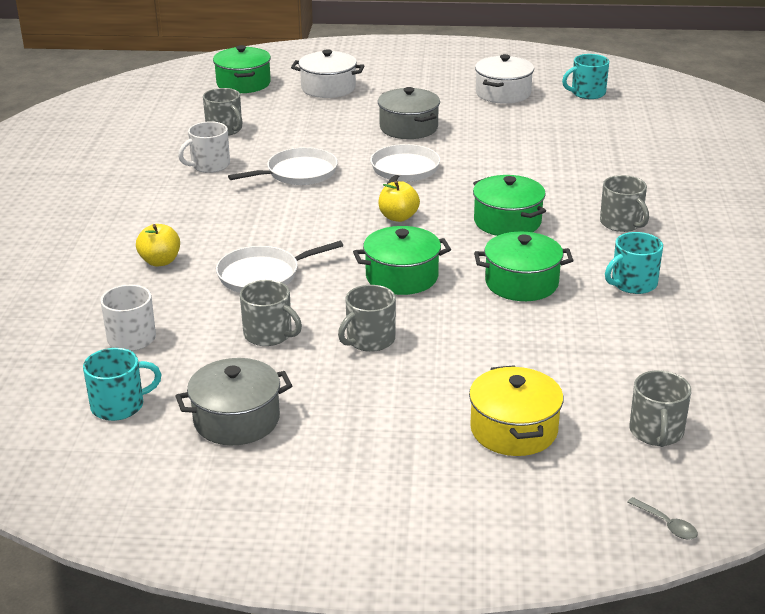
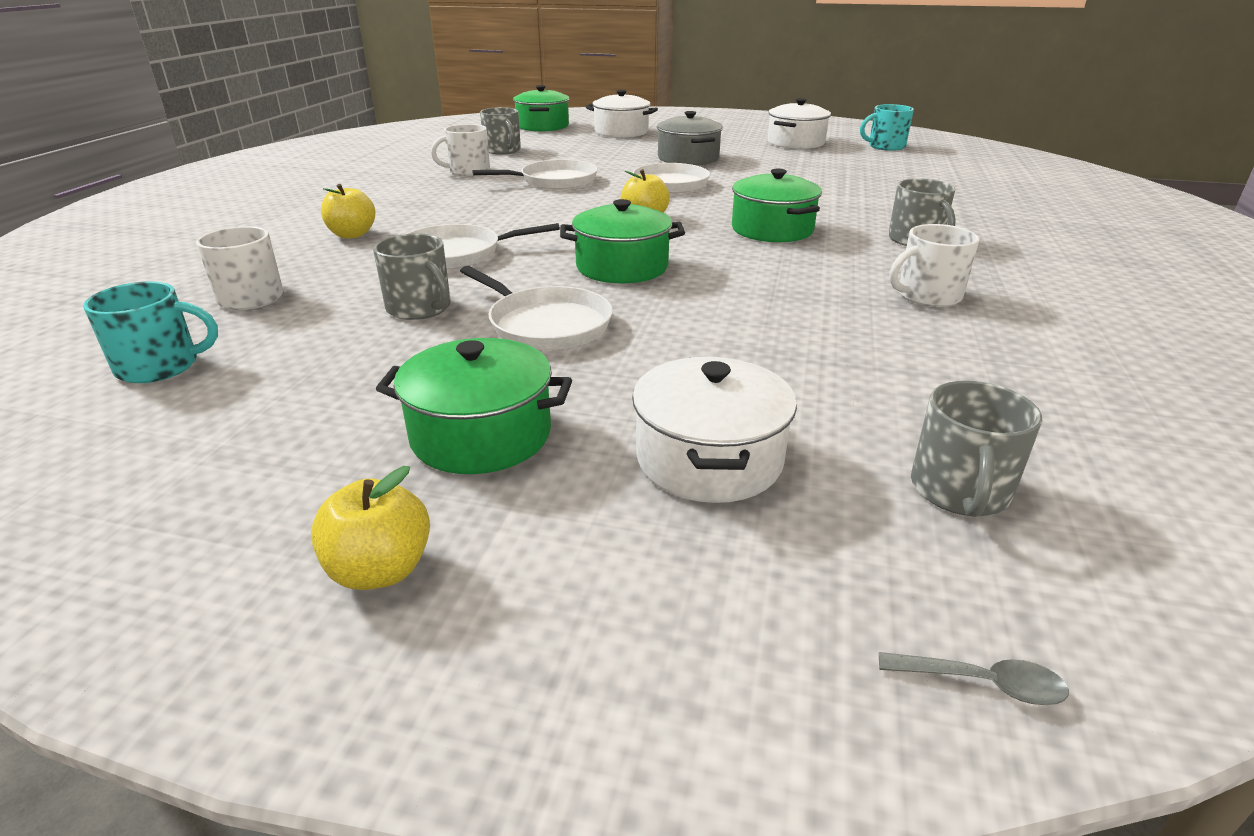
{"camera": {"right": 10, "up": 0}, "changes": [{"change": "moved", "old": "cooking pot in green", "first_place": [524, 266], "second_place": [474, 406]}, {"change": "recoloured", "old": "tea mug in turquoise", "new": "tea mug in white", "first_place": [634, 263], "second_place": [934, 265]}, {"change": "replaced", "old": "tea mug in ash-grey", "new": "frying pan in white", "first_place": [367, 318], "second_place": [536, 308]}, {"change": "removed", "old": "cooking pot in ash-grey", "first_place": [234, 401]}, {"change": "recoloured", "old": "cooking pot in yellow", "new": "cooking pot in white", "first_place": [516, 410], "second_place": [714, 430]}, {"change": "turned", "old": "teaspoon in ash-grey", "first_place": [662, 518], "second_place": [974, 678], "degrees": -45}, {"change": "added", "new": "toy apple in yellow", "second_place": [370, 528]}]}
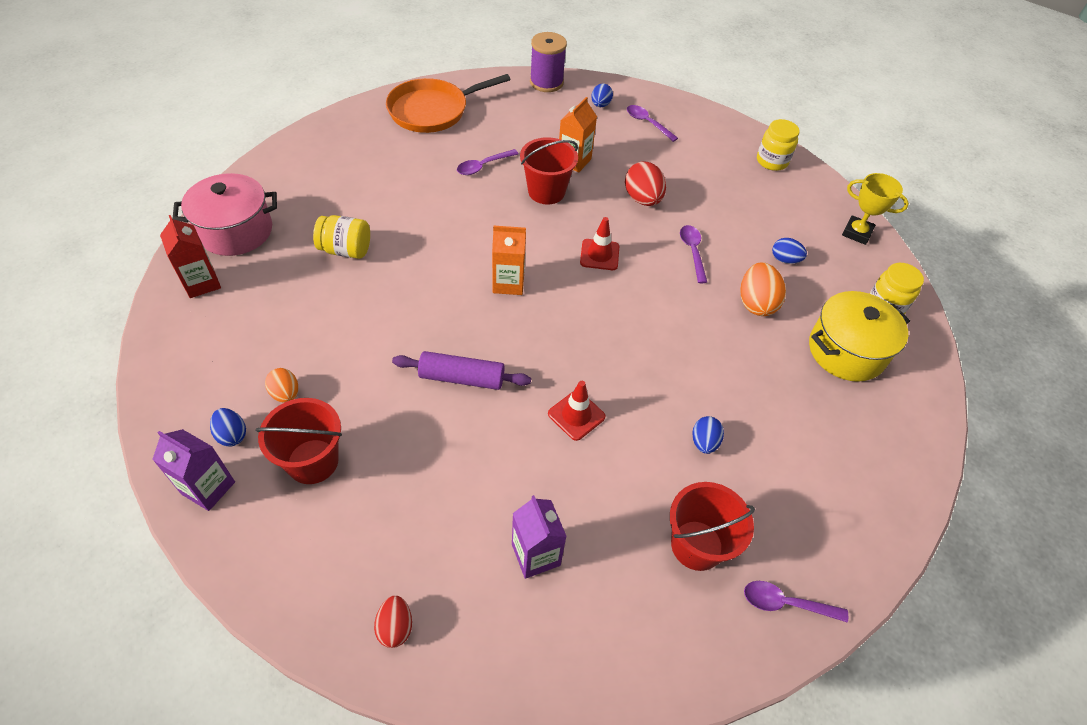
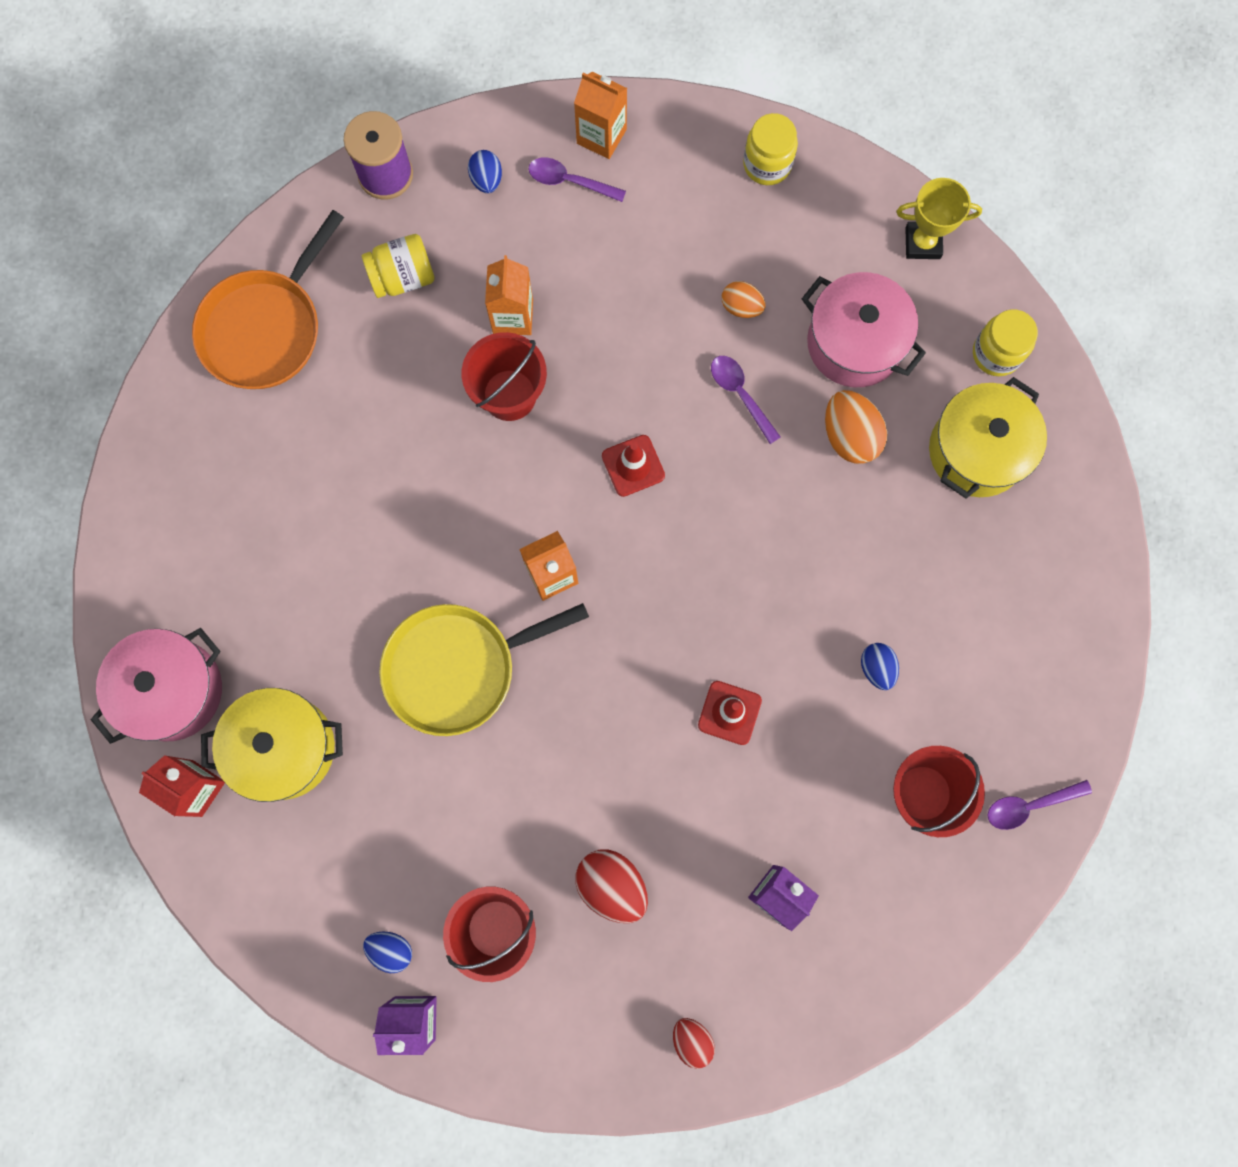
{"camera": {"right": -25, "up": 25}, "changes": [{"change": "removed", "old": "teaspoon in violet", "first_place": [488, 162]}, {"change": "moved", "old": "toy egg in red", "first_place": [645, 184], "second_place": [611, 886]}, {"change": "moved", "old": "jam jar in yellow", "first_place": [341, 237], "second_place": [398, 266]}, {"change": "replaced", "old": "toy egg in blue", "new": "cooking pot in rosy", "first_place": [789, 251], "second_place": [864, 329]}, {"change": "removed", "old": "dough roller in violet", "first_place": [461, 370]}, {"change": "moved", "old": "toy egg in bright orange", "first_place": [281, 385], "second_place": [744, 299]}, {"change": "added", "new": "milk carton in bright orange", "second_place": [600, 115]}, {"change": "added", "new": "frying pan in yellow", "second_place": [484, 669]}, {"change": "added", "new": "cooking pot in yellow", "second_place": [272, 745]}]}
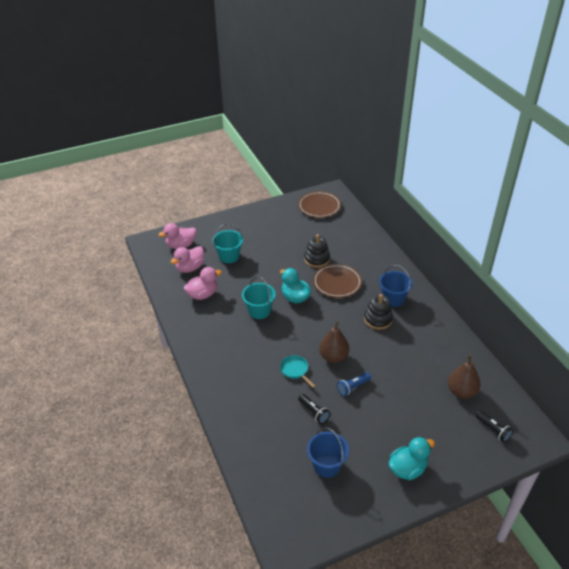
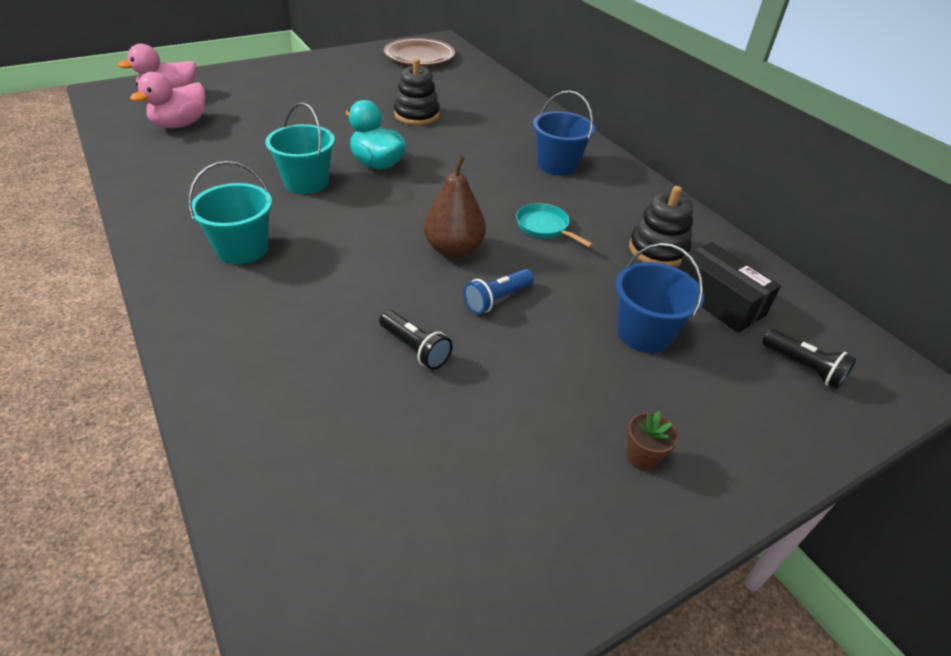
{"camera": {"right": -10, "up": 0}, "changes": [{"change": "moved", "old": "pail in turquoise", "first_place": [227, 243], "second_place": [230, 212]}, {"change": "removed", "old": "dinner plate in brown", "first_place": [337, 281]}, {"change": "removed", "old": "duck in rosy", "first_place": [203, 283]}, {"change": "moved", "old": "ring stacker in black", "first_place": [378, 312], "second_place": [661, 226]}, {"change": "moved", "old": "frying pan in turquoise", "first_place": [297, 371], "second_place": [554, 225]}, {"change": "replaced", "old": "toy pear in brown", "new": "package in black", "first_place": [464, 377], "second_place": [730, 287]}, {"change": "moved", "old": "pail in blue", "first_place": [328, 452], "second_place": [659, 298]}, {"change": "replaced", "old": "duck in turquoise", "new": "potted plant in brown", "first_place": [412, 458], "second_place": [652, 441]}]}
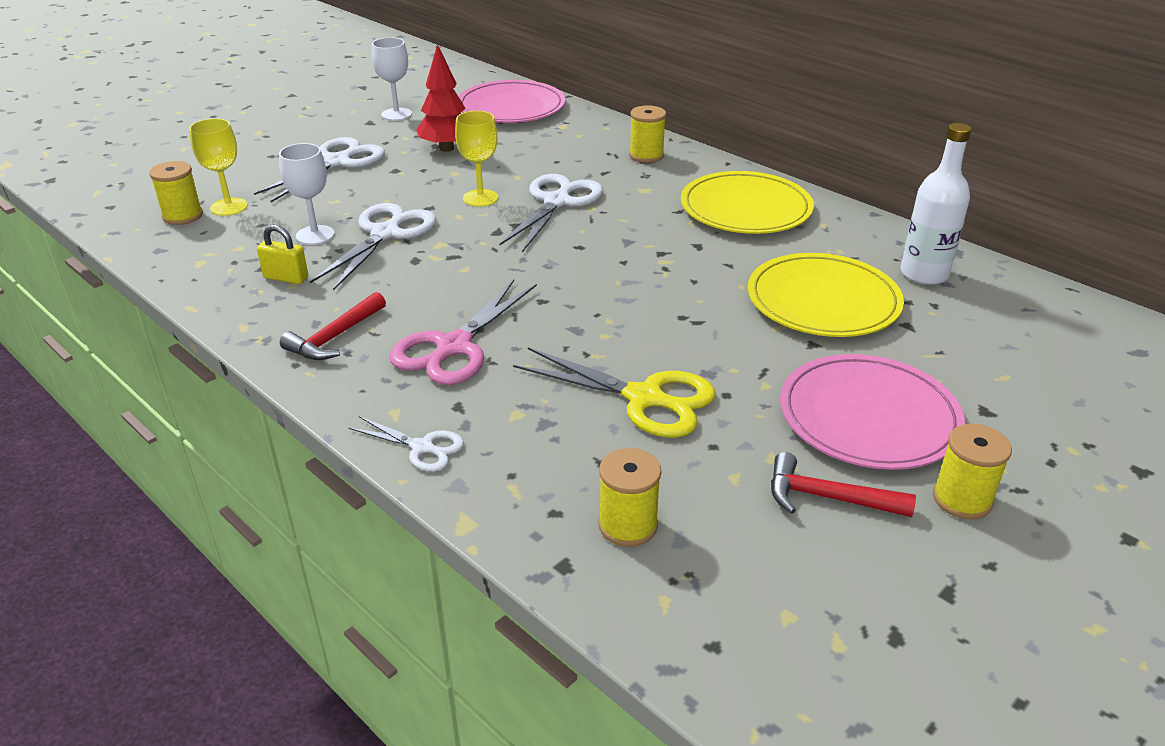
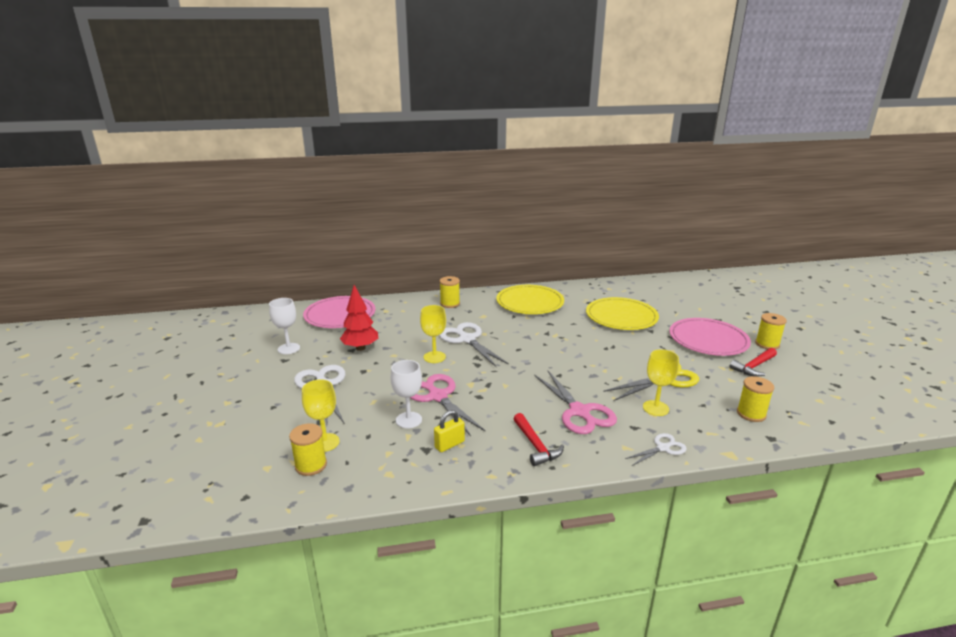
{"camera": {"right": -55, "up": -10}, "changes": [{"change": "removed", "old": "drink bottle in white", "first_place": [936, 204]}, {"change": "recoloured", "old": "scissors in white", "new": "scissors in rosy", "first_place": [373, 247], "second_place": [448, 405]}, {"change": "added", "new": "goblet in yellow", "second_place": [661, 382]}]}
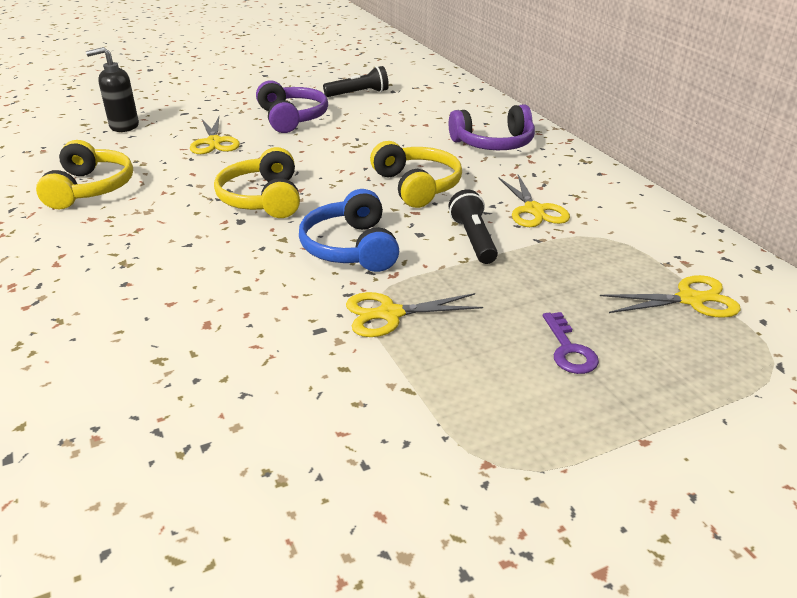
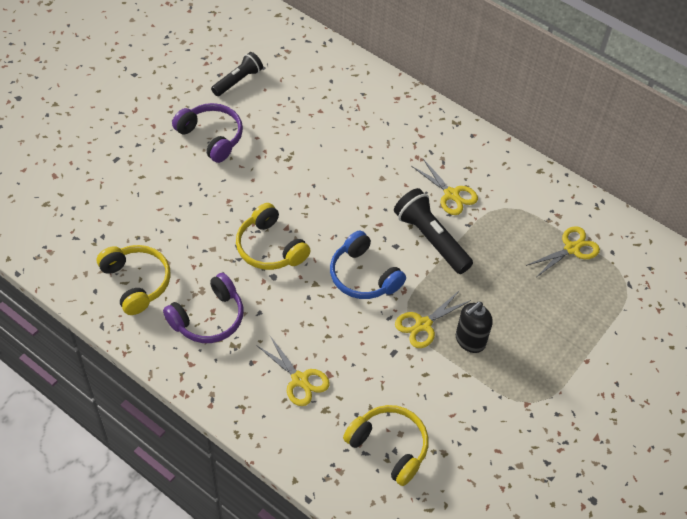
{"camera": {"right": -30, "up": 20}, "changes": [{"change": "moved", "old": "pump bottle in black", "first_place": [112, 89], "second_place": [474, 327]}, {"change": "moved", "old": "headset in violet", "first_place": [492, 127], "second_place": [203, 308]}, {"change": "moved", "old": "scissors in yellow", "first_place": [215, 135], "second_place": [293, 371]}, {"change": "moved", "old": "headset in yellow", "first_place": [416, 174], "second_place": [385, 445]}, {"change": "resized", "old": "flashlight in black", "first_place": [473, 226], "second_place": [433, 231], "factor": 1.52}, {"change": "removed", "old": "key in violet", "first_place": [571, 343]}]}
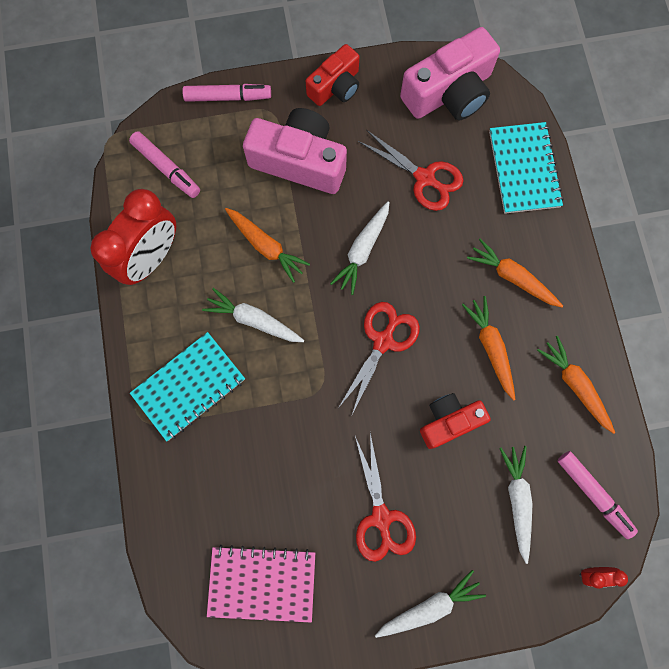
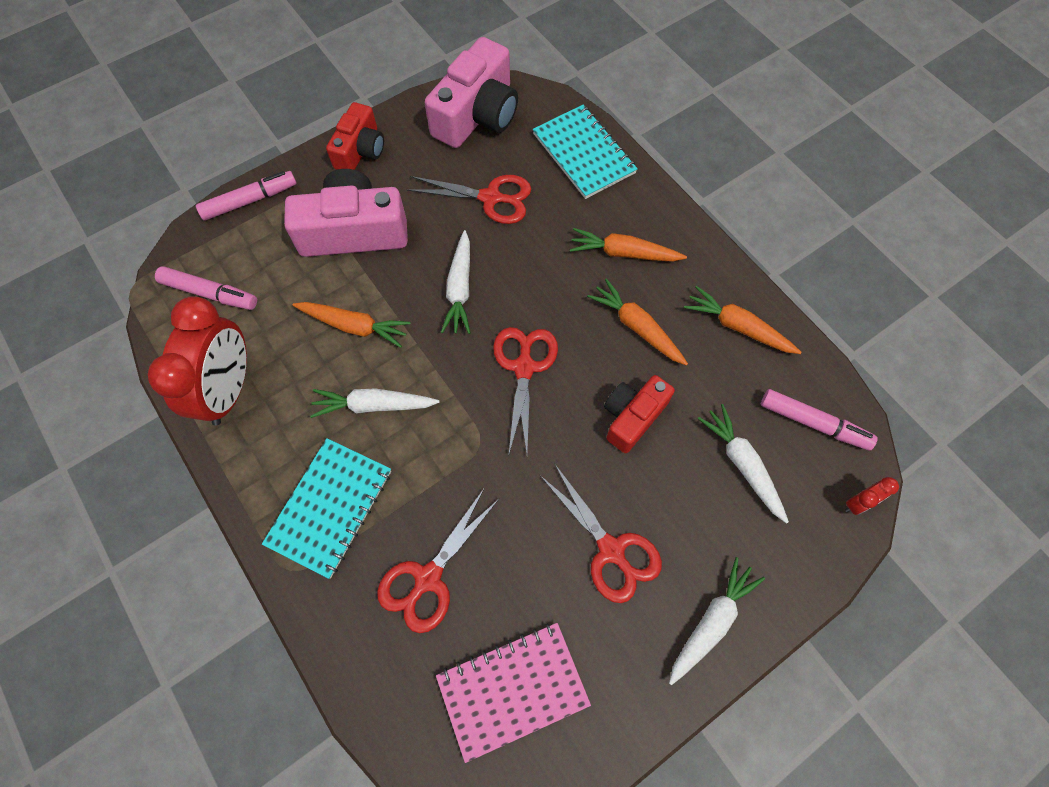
{"camera": {"right": -25, "up": -10}, "changes": [{"change": "added", "new": "scissors in red", "second_place": [438, 561]}]}
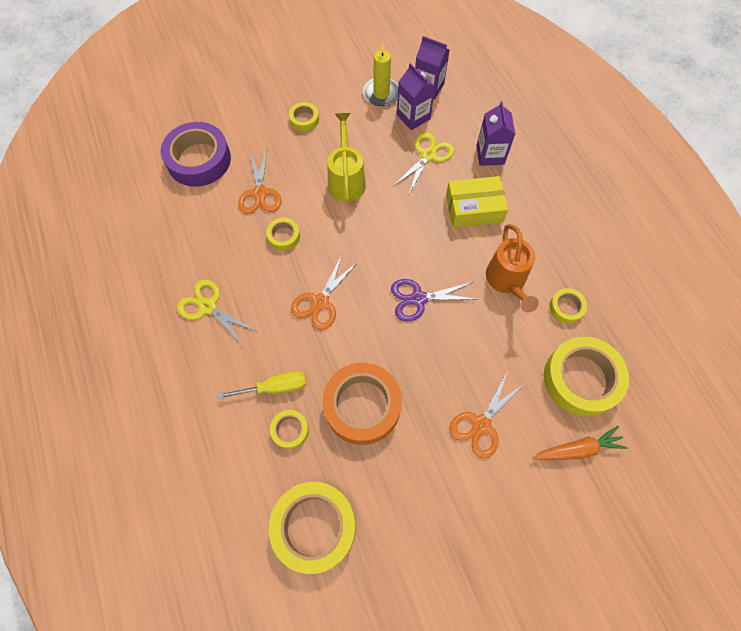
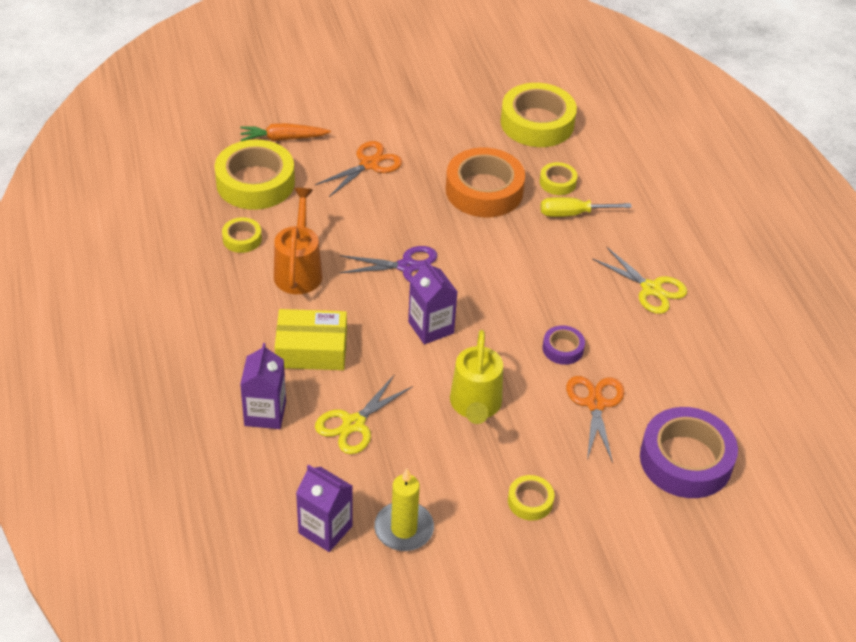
{"camera": {"right": -175, "up": -20}, "changes": [{"change": "moved", "old": "milk carton in violet", "first_place": [416, 96], "second_place": [432, 301]}, {"change": "recoloured", "old": "sticky tape in yellow", "new": "sticky tape in violet", "first_place": [283, 234], "second_place": [564, 345]}, {"change": "removed", "old": "scissors in bright orange", "first_place": [325, 292]}]}
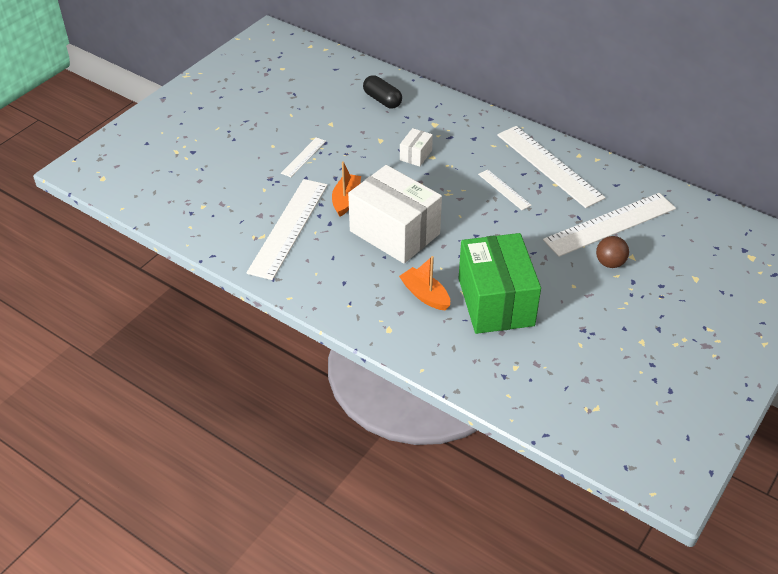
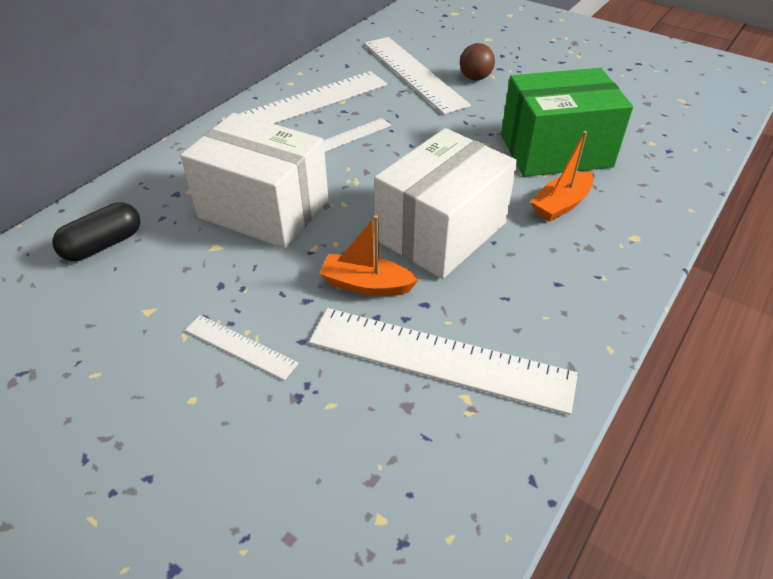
{"camera": {"right": -90, "up": 0}, "changes": [{"change": "resized", "old": "package in white", "first_place": [416, 147], "second_place": [254, 180], "factor": 2.3}]}
